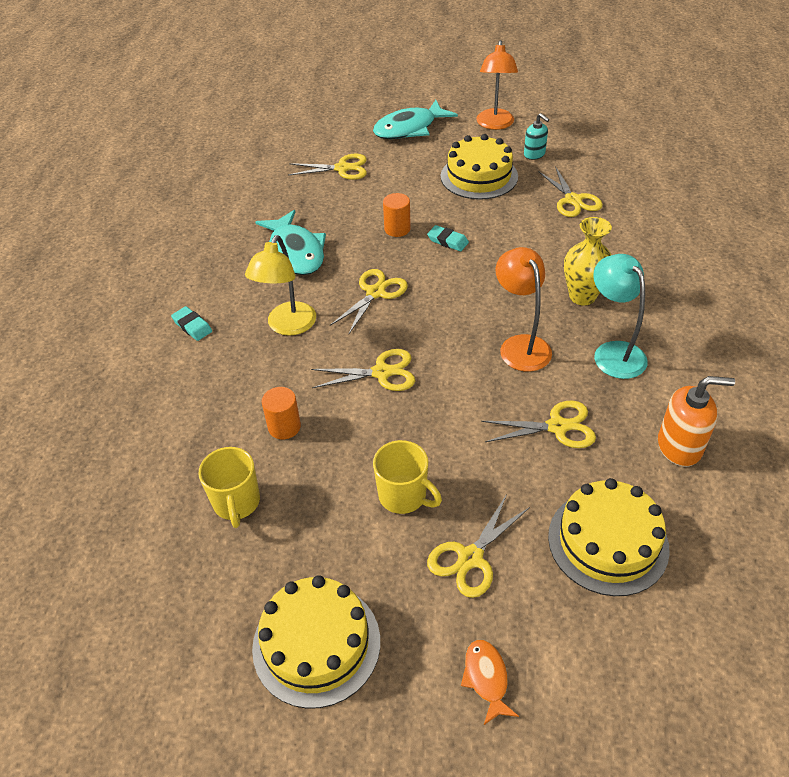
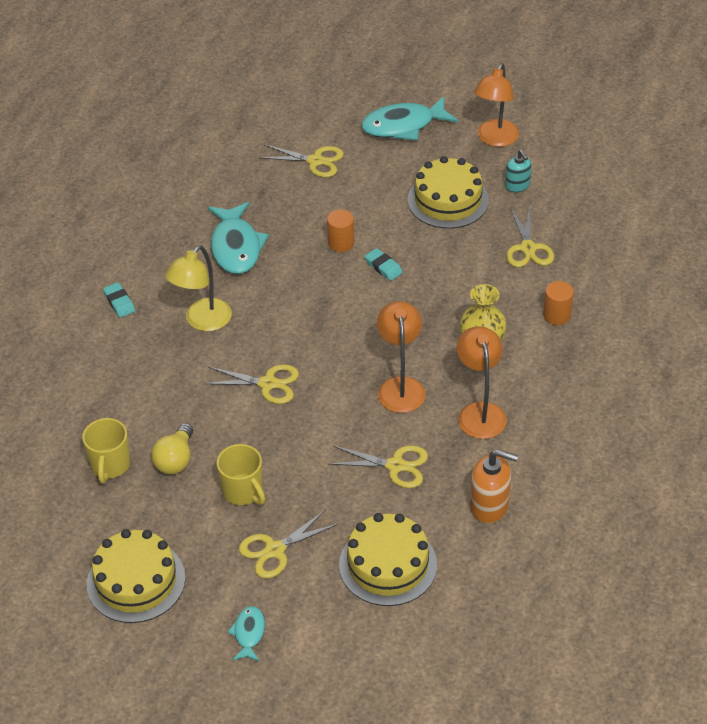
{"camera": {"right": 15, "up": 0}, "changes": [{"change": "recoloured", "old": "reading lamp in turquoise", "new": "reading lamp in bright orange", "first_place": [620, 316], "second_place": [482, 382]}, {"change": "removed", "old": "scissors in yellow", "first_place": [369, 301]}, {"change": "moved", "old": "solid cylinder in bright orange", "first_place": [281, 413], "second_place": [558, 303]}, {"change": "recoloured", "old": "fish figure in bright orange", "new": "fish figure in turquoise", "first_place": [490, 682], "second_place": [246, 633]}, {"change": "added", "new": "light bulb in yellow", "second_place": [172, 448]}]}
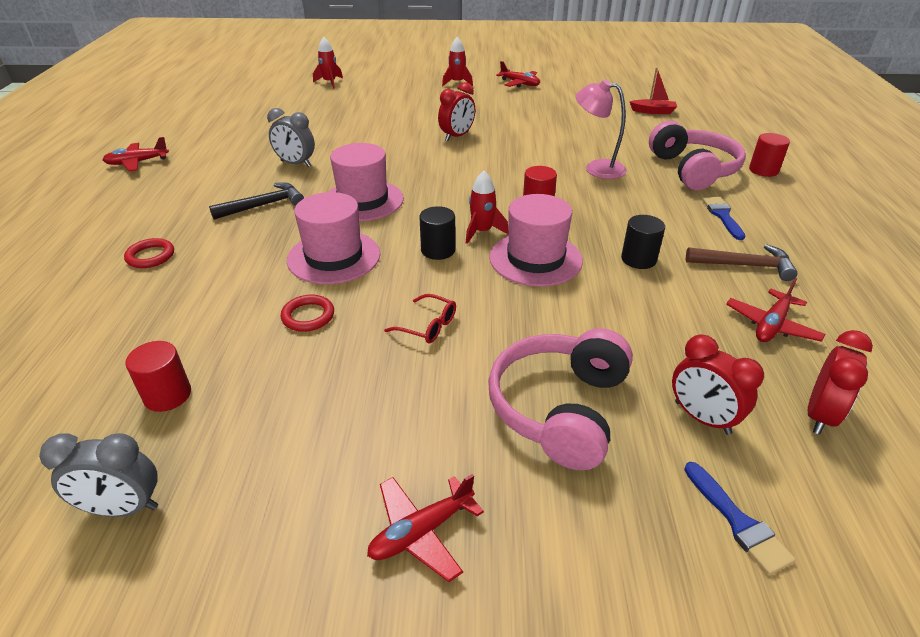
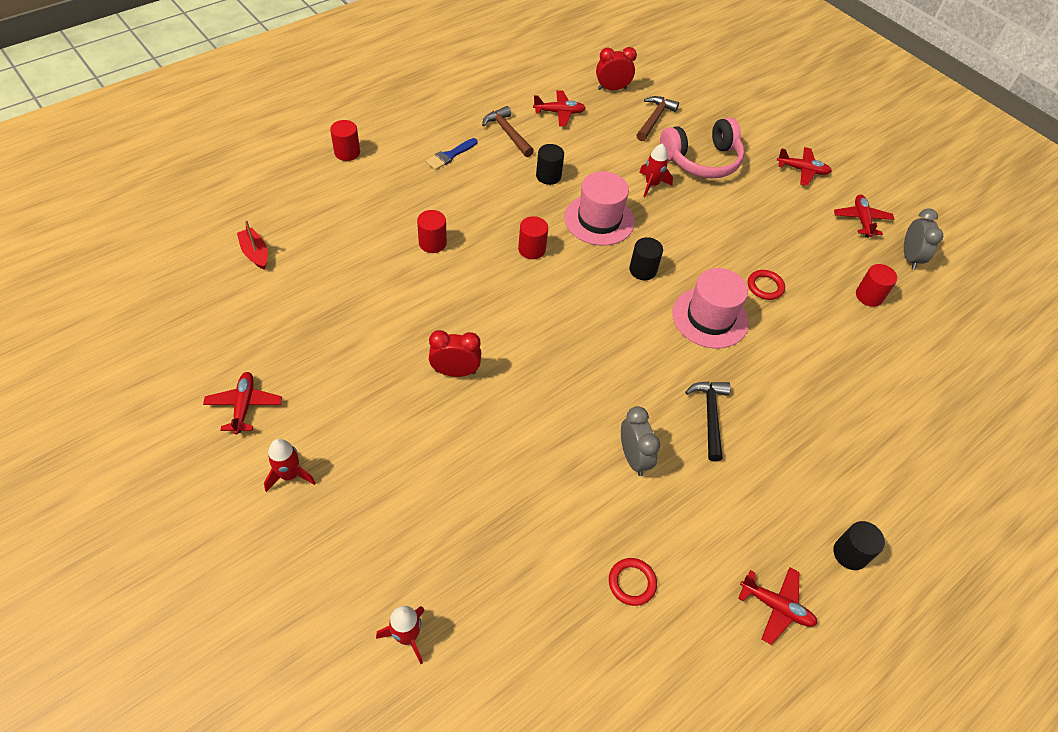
{"camera": {"right": -135, "up": 15}, "changes": [{"change": "replaced", "old": "reading lamp in rosy", "new": "solid cylinder in red", "first_place": [601, 129], "second_place": [432, 231]}, {"change": "removed", "old": "headset in rosy", "first_place": [697, 155]}, {"change": "removed", "old": "top hat in rosy", "first_place": [366, 182]}, {"change": "moved", "old": "toy rocket in red", "first_place": [487, 207], "second_place": [656, 170]}, {"change": "turned", "old": "claw hammer in black", "first_place": [256, 201], "second_place": [708, 422], "degrees": 75}, {"change": "moved", "old": "ring in red", "first_place": [149, 253], "second_place": [633, 582]}, {"change": "removed", "old": "eyeglasses in red", "first_place": [420, 318]}, {"change": "replaced", "old": "clock in red", "new": "claw hammer in brown", "first_place": [718, 385], "second_place": [657, 118]}, {"change": "turned", "old": "clock in ash-grey", "first_place": [98, 475], "second_place": [923, 239], "degrees": 45}, {"change": "removed", "old": "brush in blue", "first_place": [740, 518]}, {"change": "added", "new": "aeroplane in red", "second_place": [864, 216]}, {"change": "added", "new": "solid cylinder in black", "second_place": [859, 545]}]}
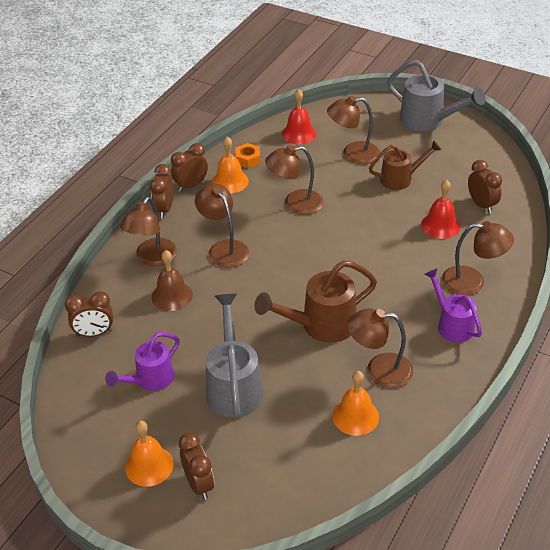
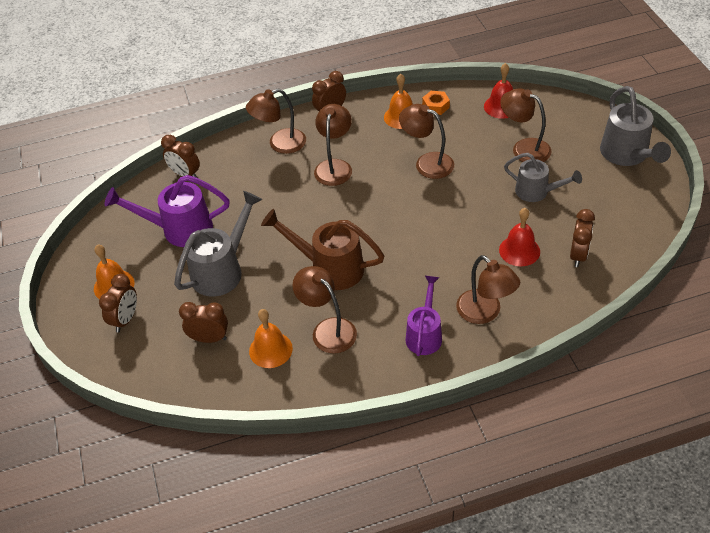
{"camera": {"right": 45, "up": 5}, "changes": [{"change": "recoloured", "old": "watering can in brown", "new": "watering can in ash-grey", "first_place": [405, 165], "second_place": [543, 177]}, {"change": "moved", "old": "clock in brown", "first_place": [189, 167], "second_place": [203, 322]}, {"change": "removed", "old": "bell in brown", "first_place": [172, 280]}, {"change": "resized", "old": "watering can in violet", "first_place": [142, 361], "second_place": [167, 211], "factor": 1.5}]}
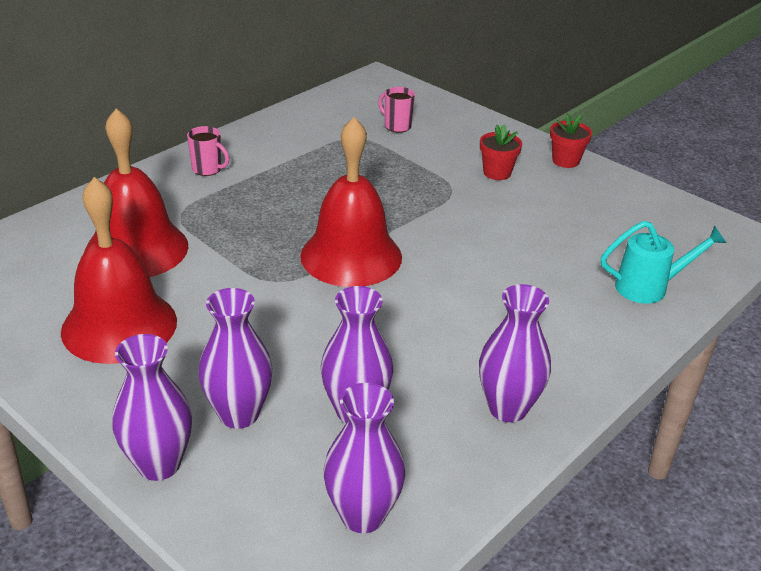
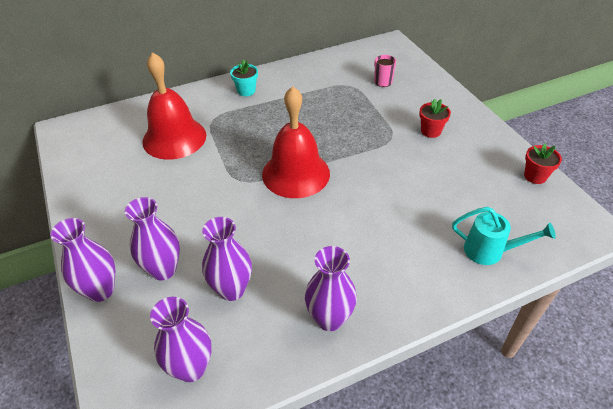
{"camera": {"right": 25, "up": 10}, "changes": [{"change": "moved", "old": "potted plant in red", "first_place": [571, 141], "second_place": [543, 163]}, {"change": "replaced", "old": "tea mug in rosy", "new": "potted plant in turquoise", "first_place": [208, 151], "second_place": [244, 77]}, {"change": "removed", "old": "bell in red", "first_place": [119, 270]}]}
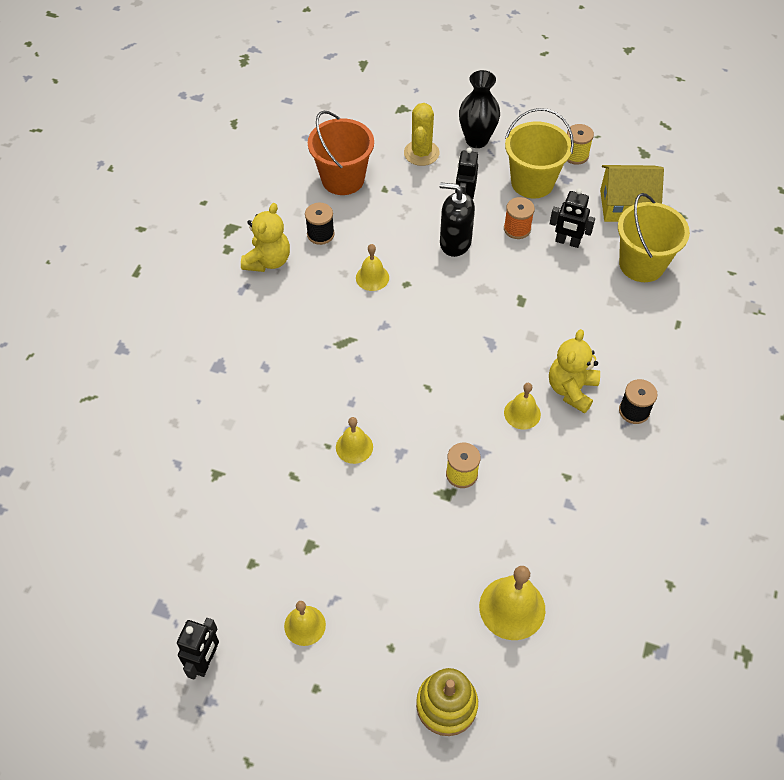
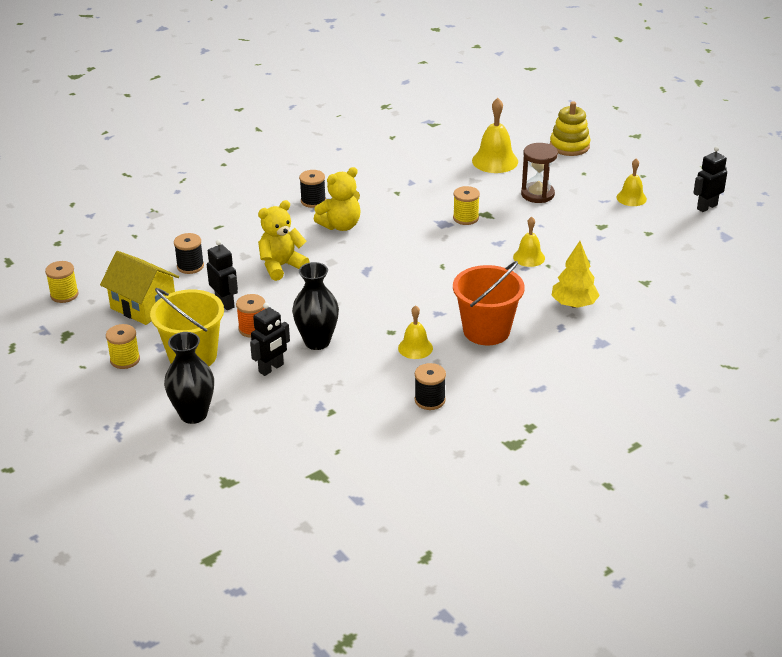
{"camera": {"right": -145, "up": -20}, "changes": [{"change": "removed", "old": "cactus in yellow", "first_place": [422, 134]}, {"change": "moved", "old": "pail in bright orange", "first_place": [341, 153], "second_place": [489, 303]}, {"change": "replaced", "old": "pump bottle in black", "new": "vase in black", "first_place": [457, 219], "second_place": [315, 306]}, {"change": "replaced", "old": "pail in yellow", "new": "bobbin in black", "first_place": [654, 237], "second_place": [189, 253]}, {"change": "moved", "old": "teddy bear in yellow", "first_place": [265, 237], "second_place": [284, 240]}, {"change": "removed", "old": "bell in yellow", "first_place": [522, 406]}, {"change": "added", "new": "sand timer in brown", "second_place": [539, 173]}, {"change": "added", "new": "fir tree in yellow", "second_place": [575, 274]}, {"change": "added", "new": "bobbin in yellow", "second_place": [62, 282]}]}
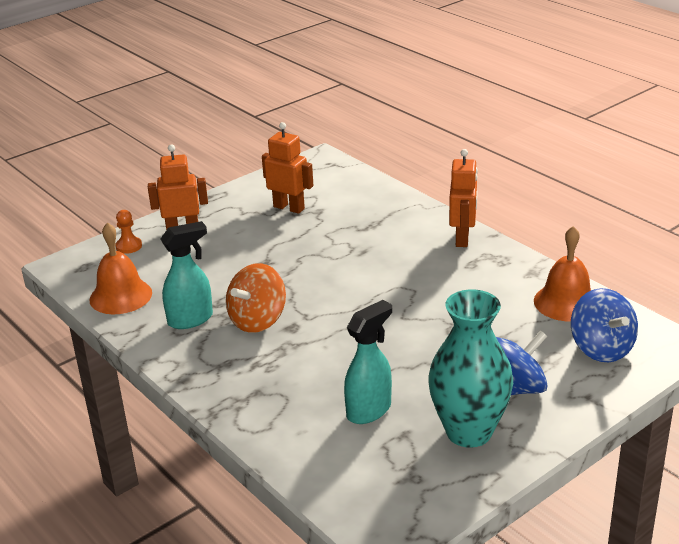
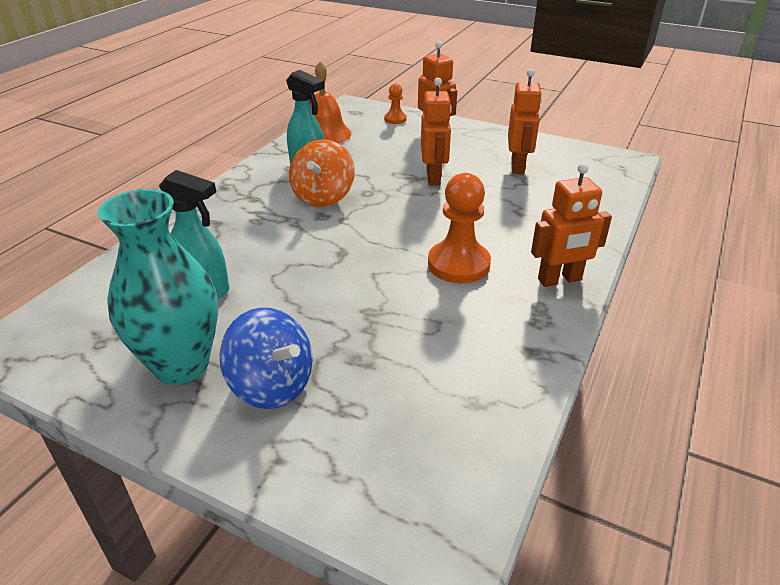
{"camera": {"right": 65, "up": 5}, "changes": [{"change": "removed", "old": "bell in bright orange", "first_place": [562, 273]}, {"change": "turned", "old": "toy top in bright orange", "first_place": [256, 298], "second_place": [322, 173], "degrees": -90}, {"change": "removed", "old": "toy top in blue", "first_place": [604, 325]}, {"change": "added", "new": "toy robot in bright orange", "second_place": [436, 131]}, {"change": "added", "new": "chess pawn in bright orange", "second_place": [459, 228]}]}
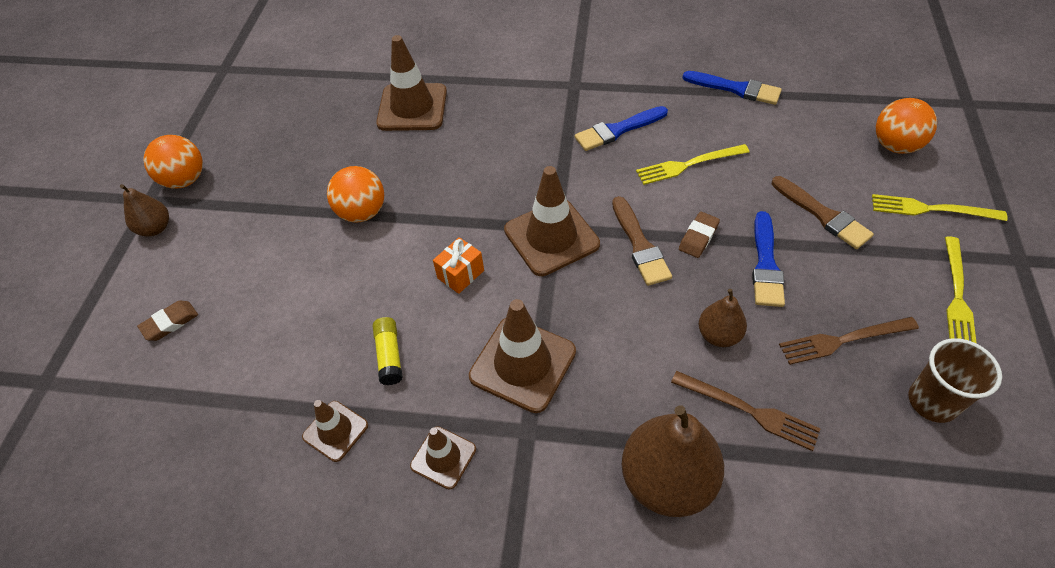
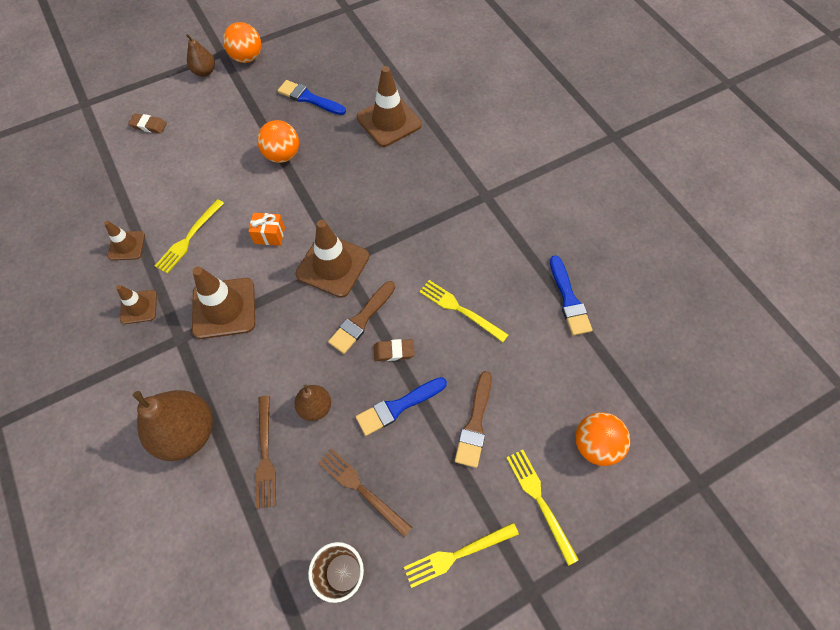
{"camera": {"right": 50, "up": 10}, "changes": [{"change": "moved", "old": "brush in blue", "first_place": [621, 128], "second_place": [311, 97]}, {"change": "replaced", "old": "glue in yellow", "new": "fork in yellow", "first_place": [388, 351], "second_place": [189, 236]}]}
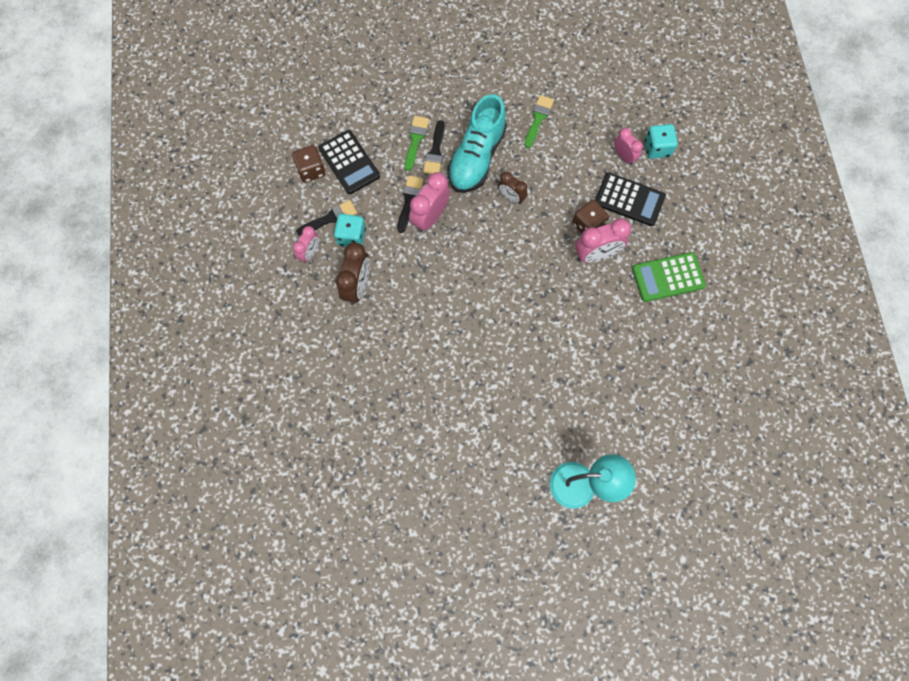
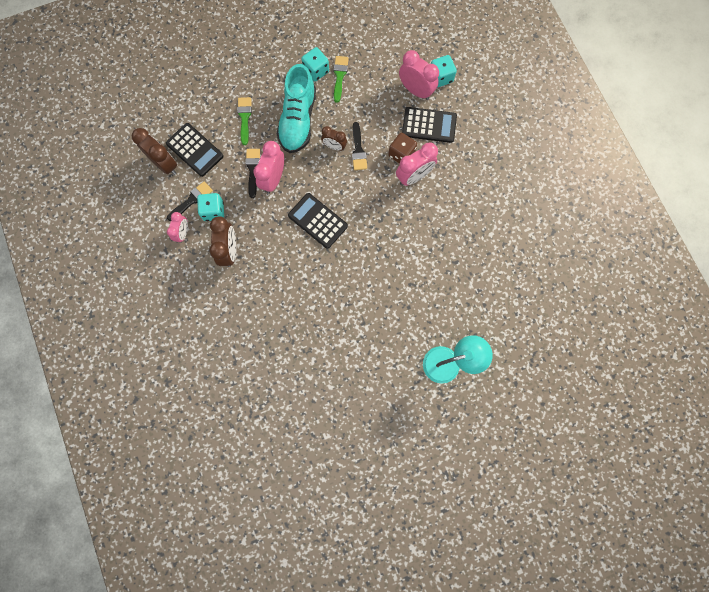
{"camera": {"right": -15, "up": 5}, "changes": [{"change": "moved", "old": "brush in black", "first_place": [434, 147], "second_place": [359, 146]}, {"change": "resized", "old": "clock in rosy", "first_place": [628, 146], "second_place": [419, 75], "factor": 1.61}, {"change": "replaced", "old": "die in brown", "new": "clock in brown", "first_place": [309, 164], "second_place": [154, 151]}, {"change": "removed", "old": "pocket calculator in green", "first_place": [669, 277]}, {"change": "added", "new": "die in turquoise", "second_place": [315, 64]}, {"change": "added", "new": "pocket calculator in black", "second_place": [318, 221]}]}
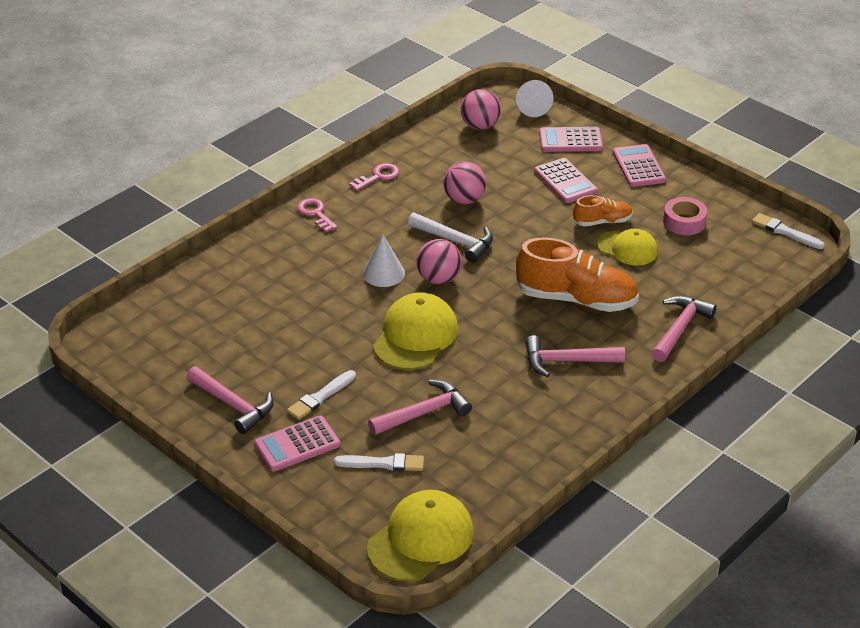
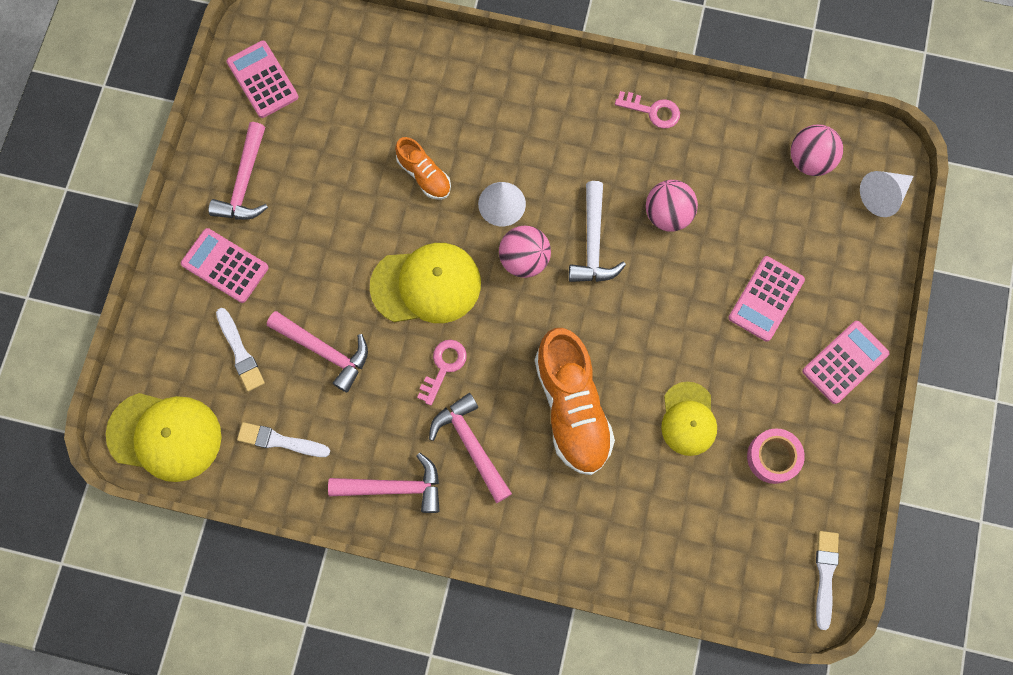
{"camera": {"right": 60, "up": 35}, "changes": [{"change": "moved", "old": "pocket calculator in rosy", "first_place": [571, 139], "second_place": [262, 79]}, {"change": "moved", "old": "sneaker in bright orange", "first_place": [603, 210], "second_place": [423, 168]}, {"change": "moved", "old": "key in rosy", "first_place": [317, 215], "second_place": [442, 373]}, {"change": "moved", "old": "claw hammer in rosy", "first_place": [684, 329], "second_place": [384, 483]}, {"change": "moved", "old": "brush in white", "first_place": [321, 395], "second_place": [283, 439]}]}
